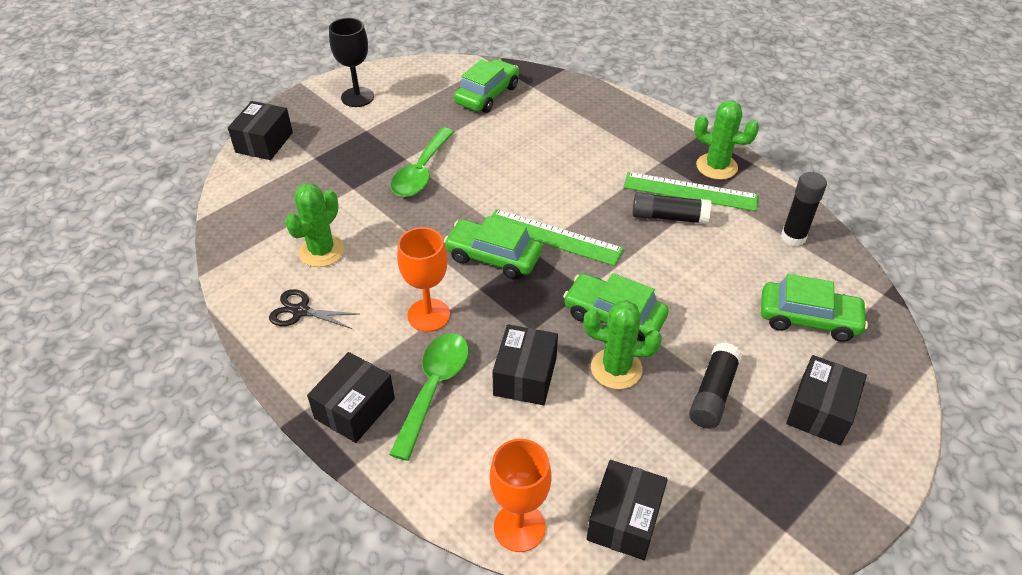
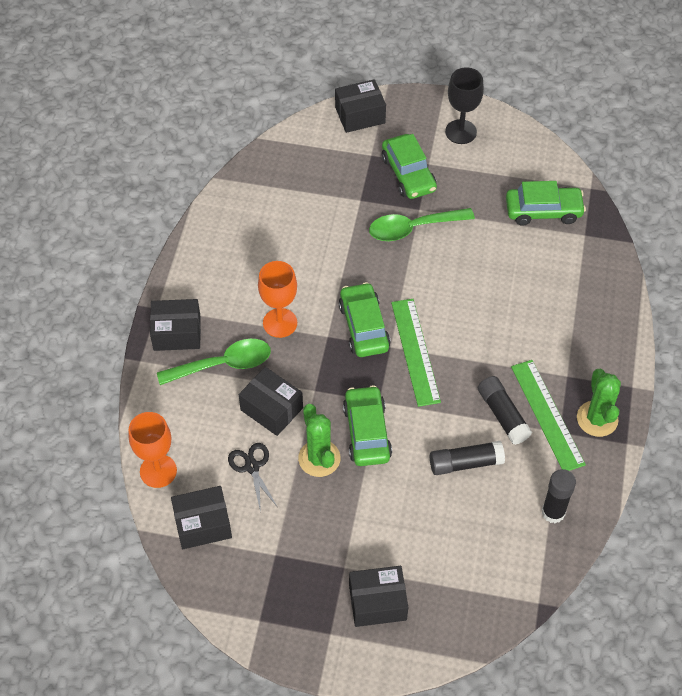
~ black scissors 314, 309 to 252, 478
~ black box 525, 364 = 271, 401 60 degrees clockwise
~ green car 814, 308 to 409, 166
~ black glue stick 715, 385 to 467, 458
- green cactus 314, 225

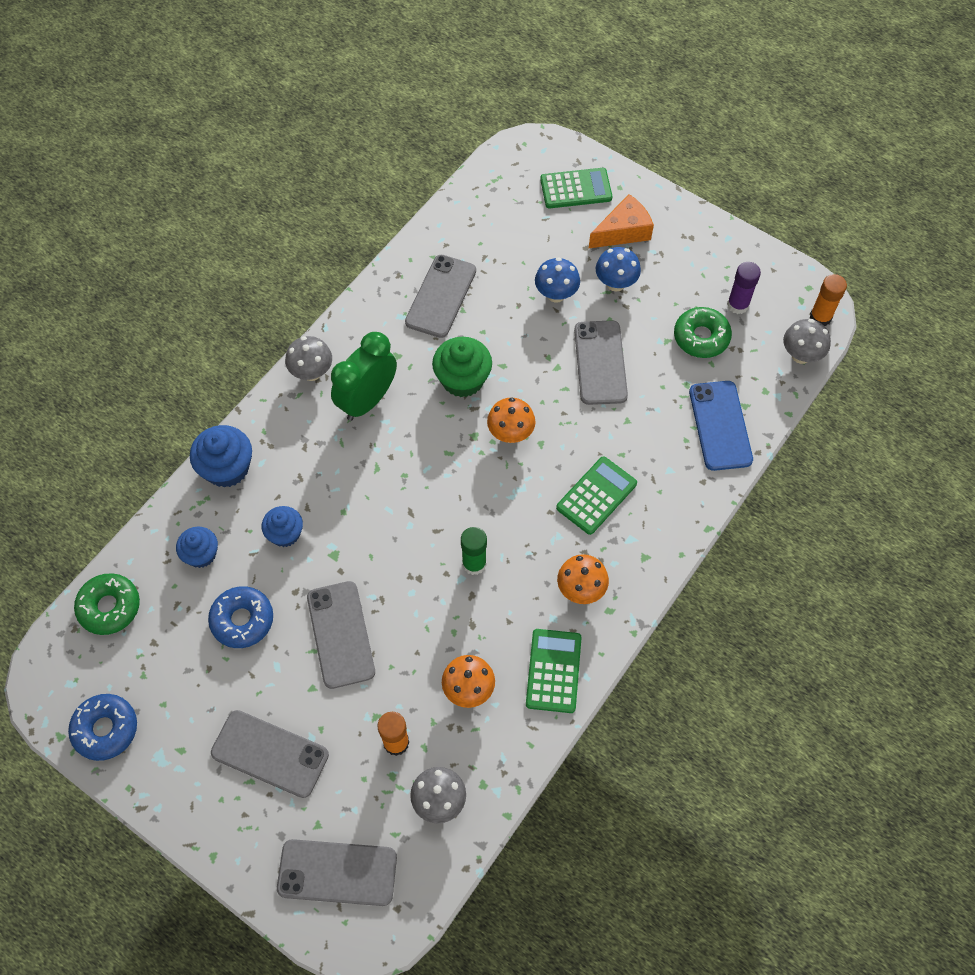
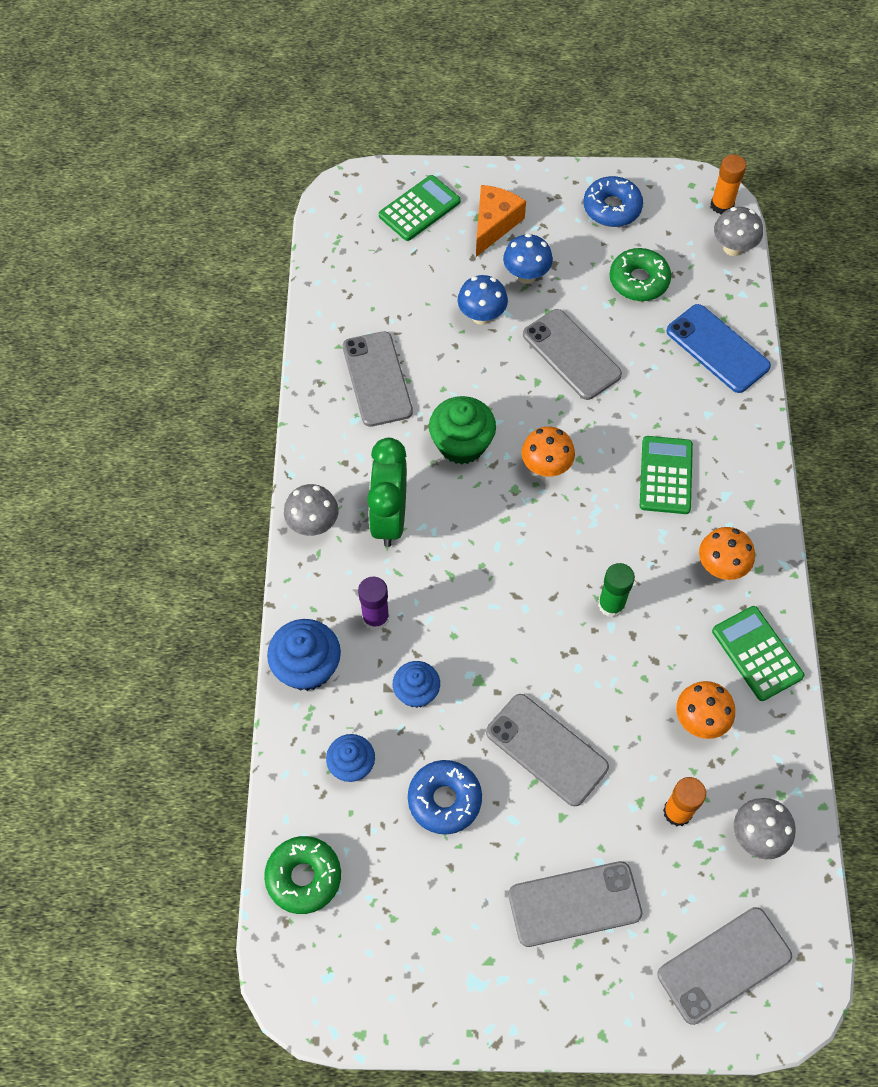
~ purple glue stick 744, 288 to 374, 604
~ blue donut 102, 727 to 613, 201

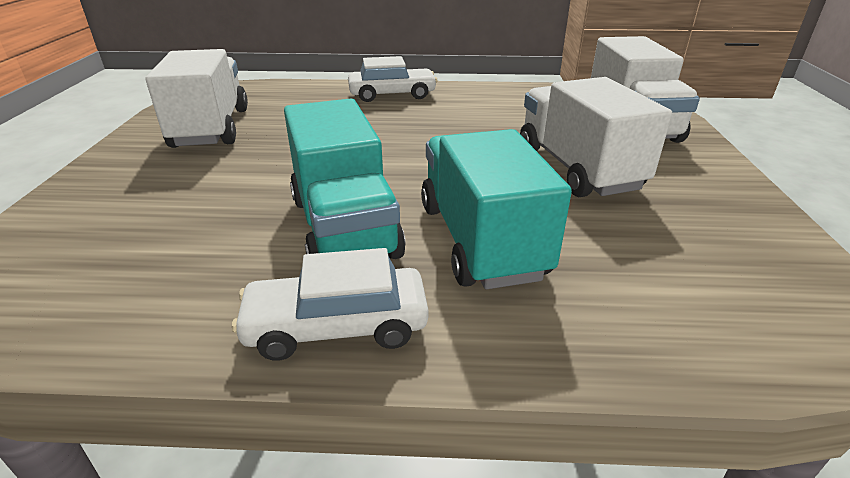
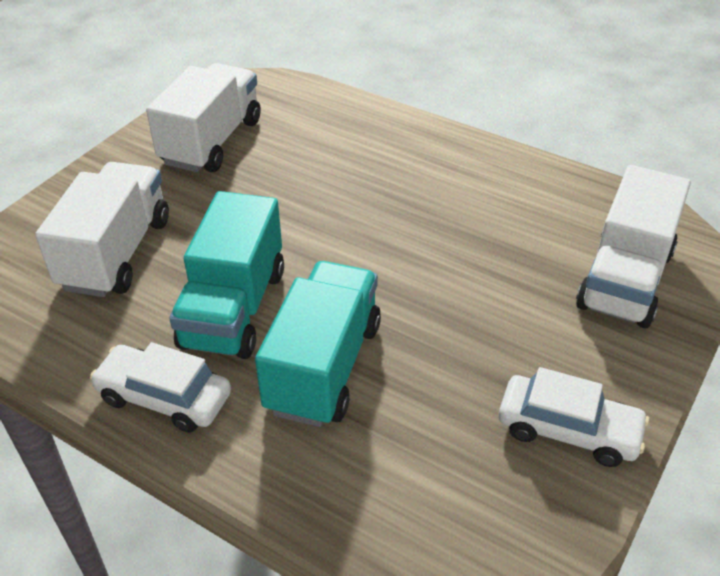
~ white truck 596, 137 to 102, 229
~ white car 393, 79 to 574, 417

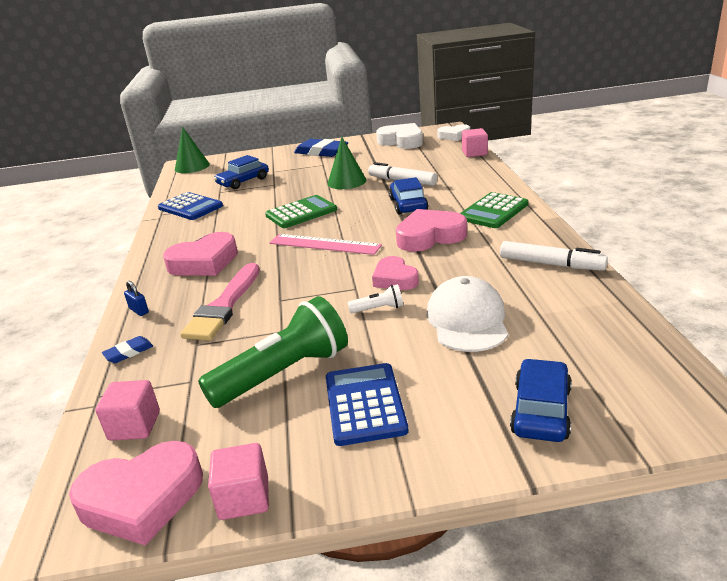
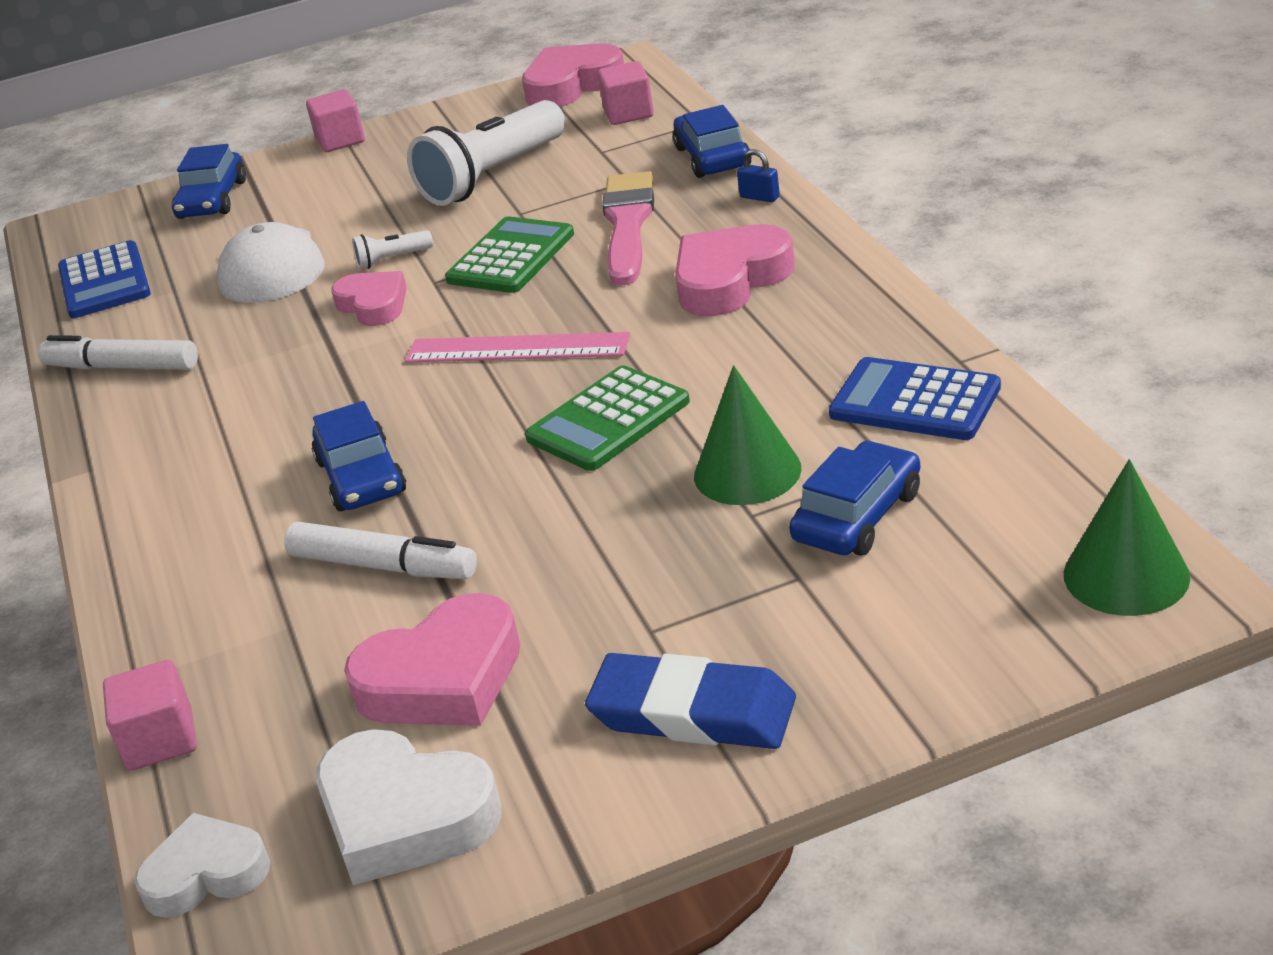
~ blue calculator 367, 404 to 104, 279
~ pink cube 238, 481 to 335, 120
~ pink heart 431, 230 to 432, 659
~ green flashlight 273, 352 to white flashlight 486, 153
~ green calculator 494, 210 to 509, 254
~ blue eraser 127, 349 to blue car 712, 141
~ green cone 347, 163 to 748, 435

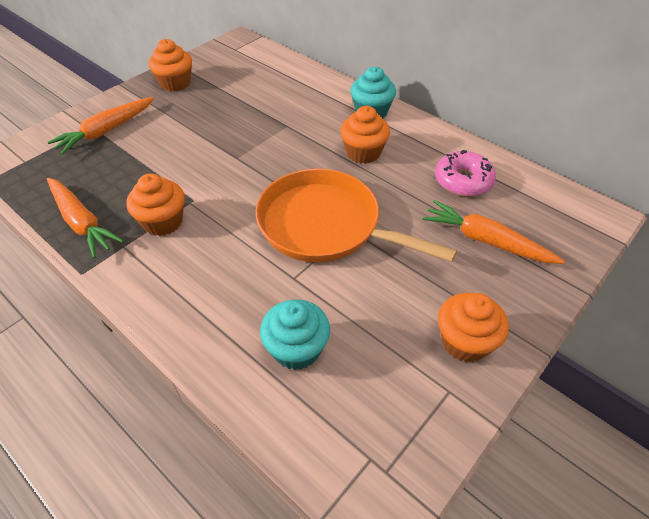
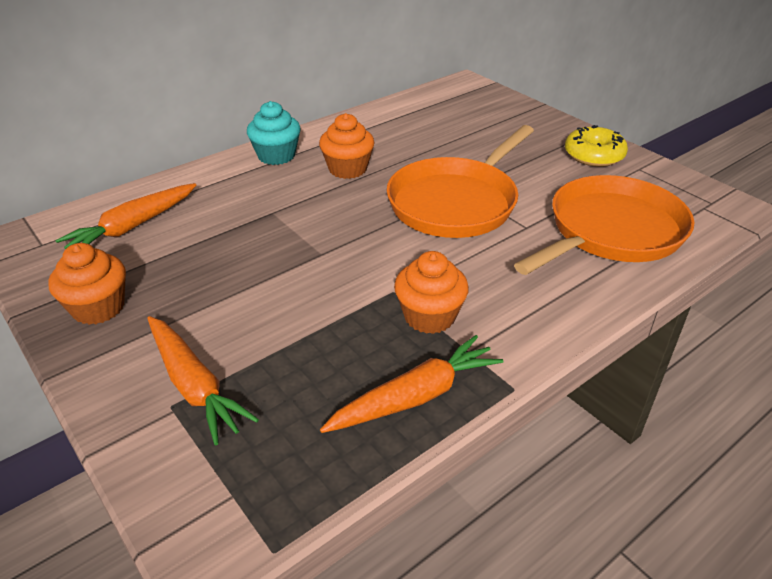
~ orange carrot 494, 232 to 125, 216
~ turquoise cupcake 295, 335 to orange pan 604, 225
~ orange cupcake 473, 327 to yellow donut 596, 146
- pink donut 465, 173

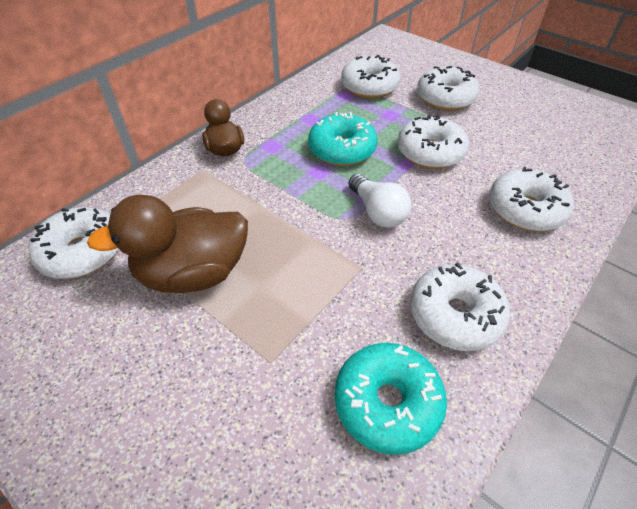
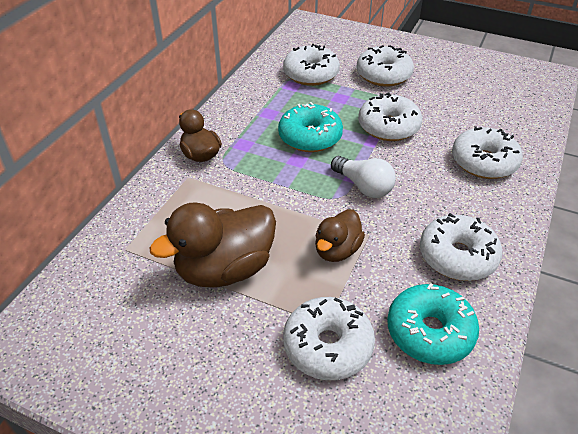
~ white donut 73, 243 to 329, 338
+ brown duck 340, 235

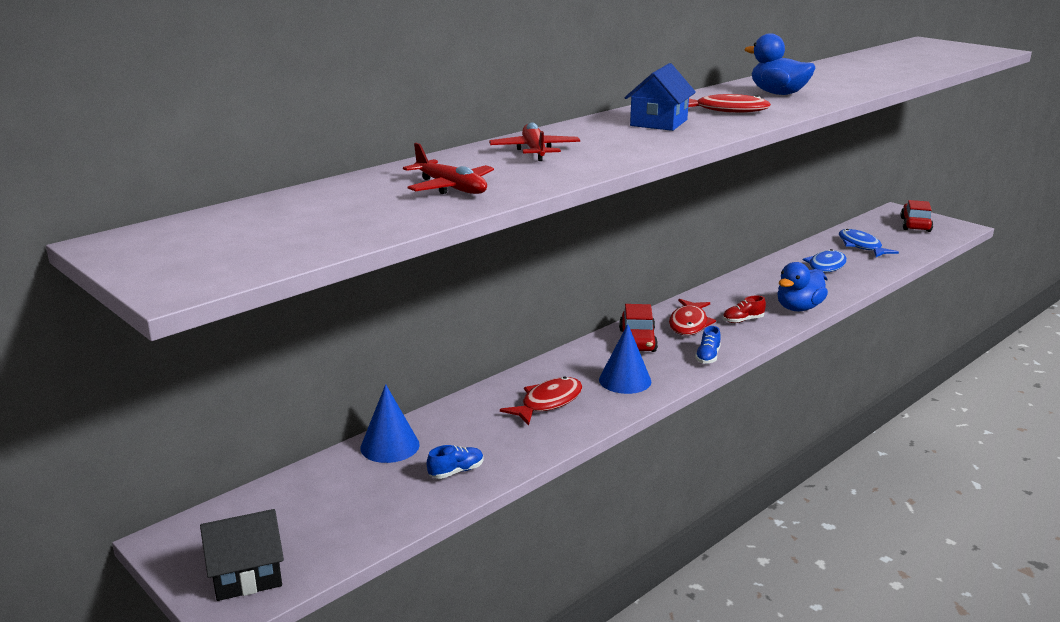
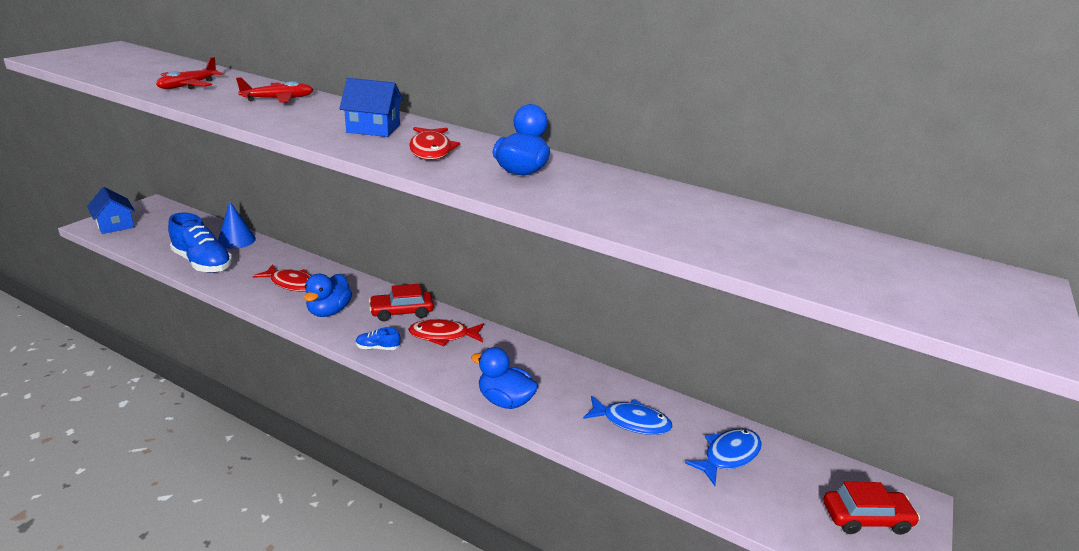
~ black house 242, 555 to blue house 111, 210
~ blue shoe 455, 462 = 200, 243 x2.23
~ blue cone 625, 359 to blue duck 328, 295
- red shoe 744, 309

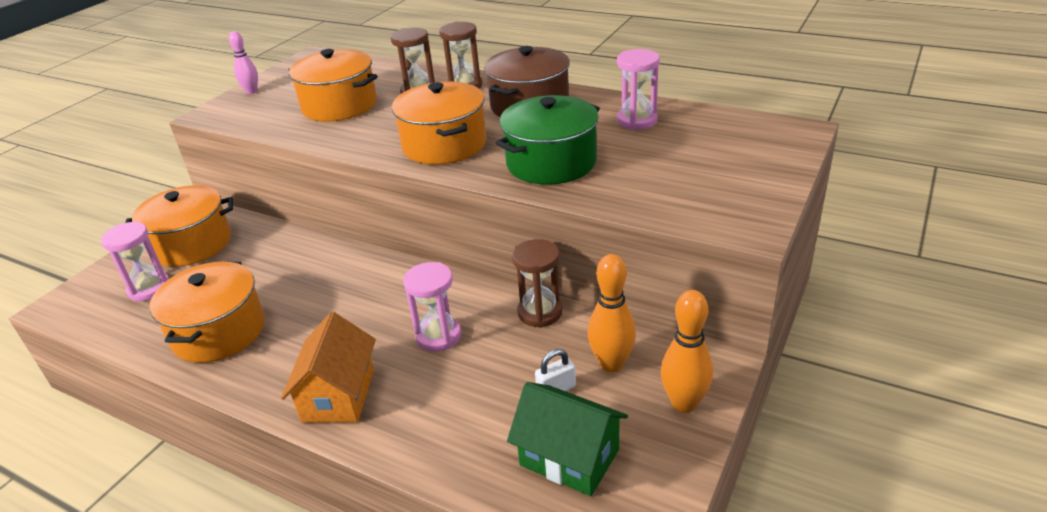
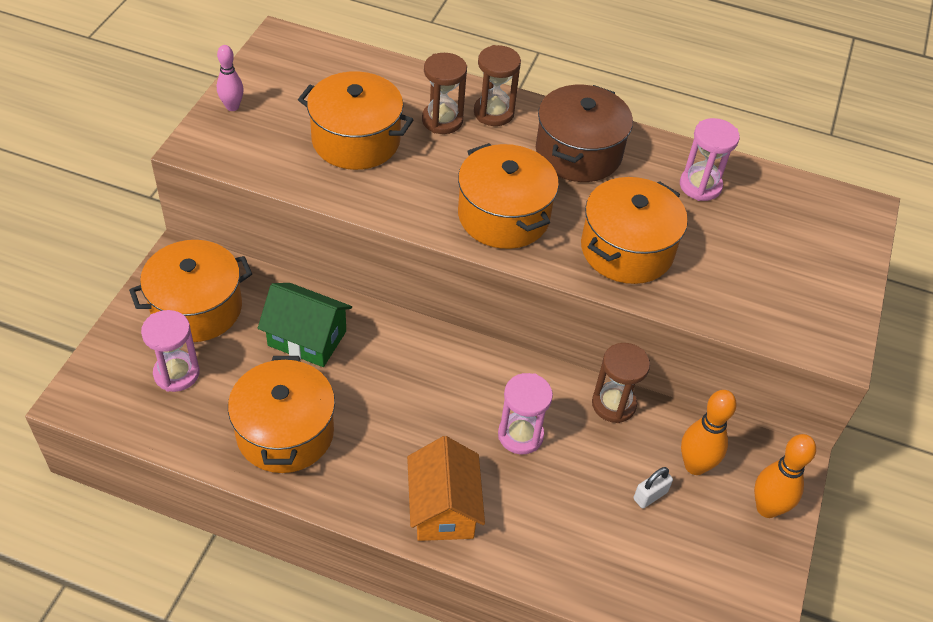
~ green house 567, 439 to 305, 325
~ green pot 548, 140 to orange pot 634, 230

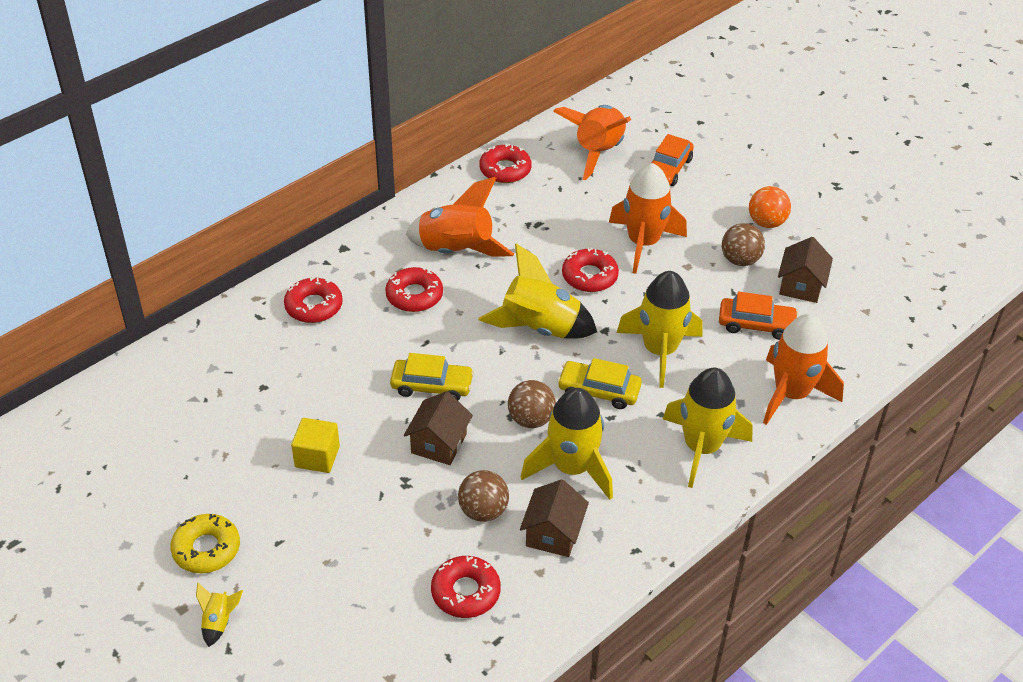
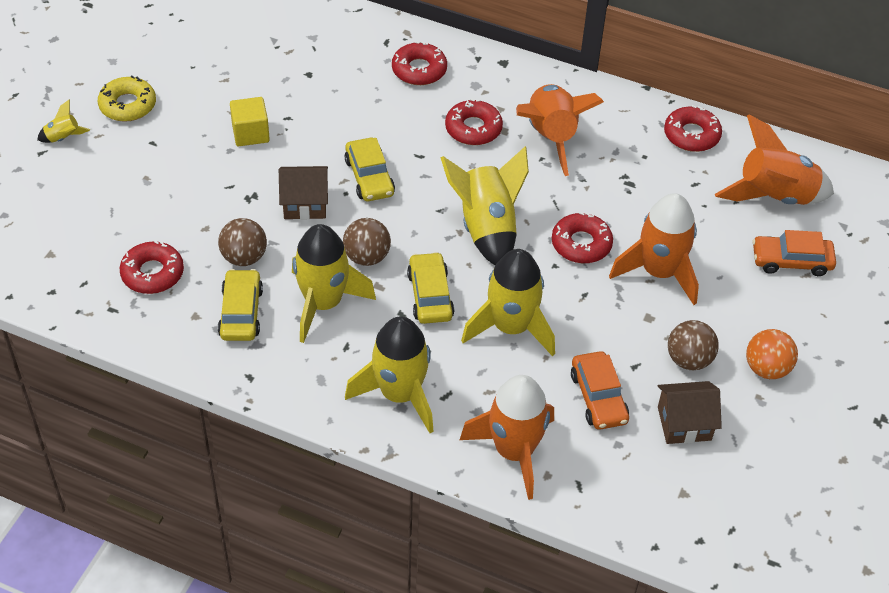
~ brown house 554, 518 to yellow car 240, 305

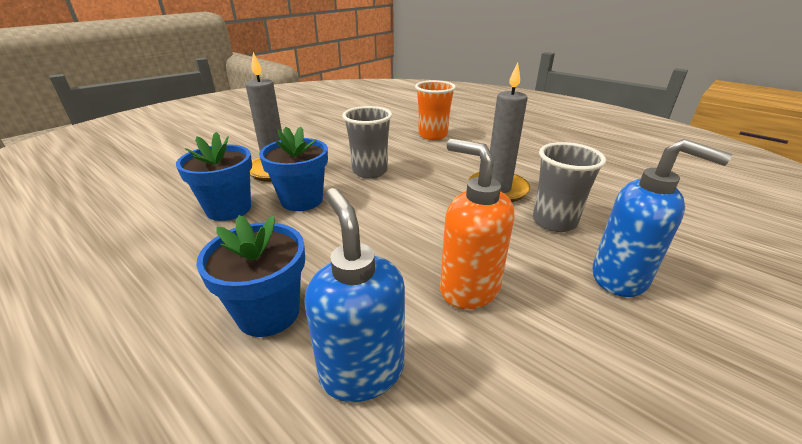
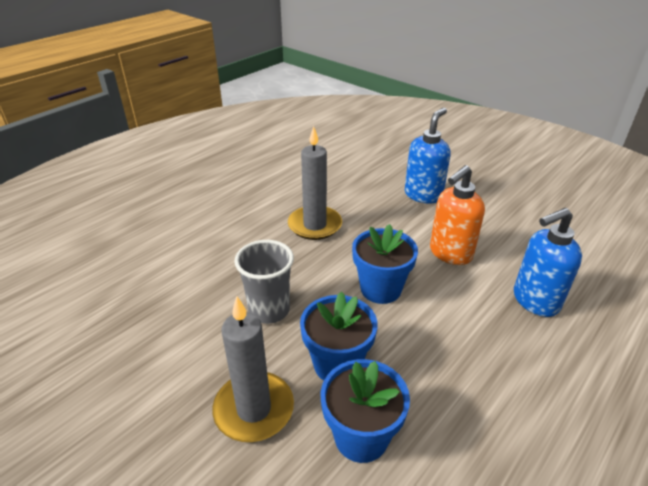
~ blue flower pot 250, 276 to 385, 264
- orange cup 435, 110
- grey cup 569, 187

